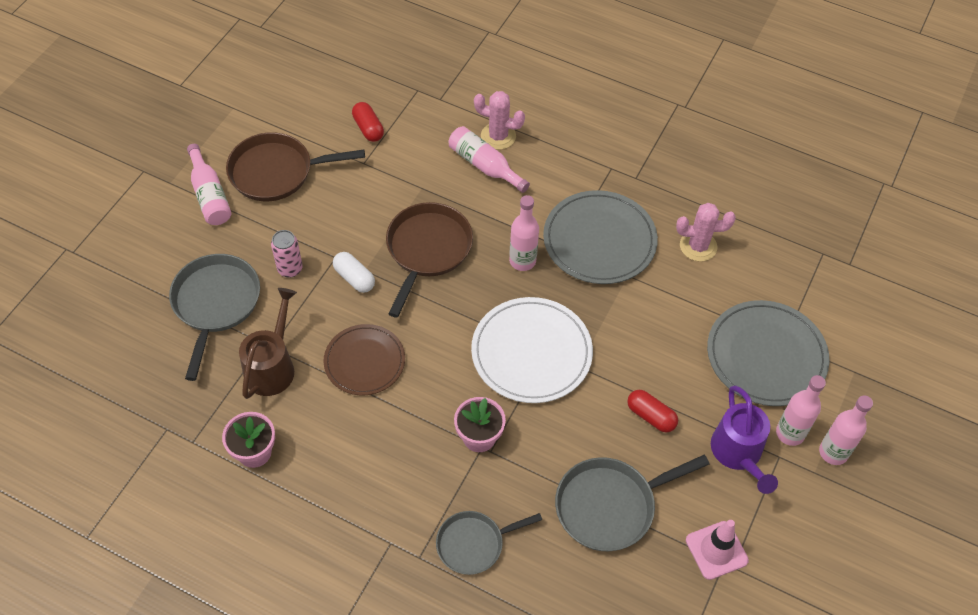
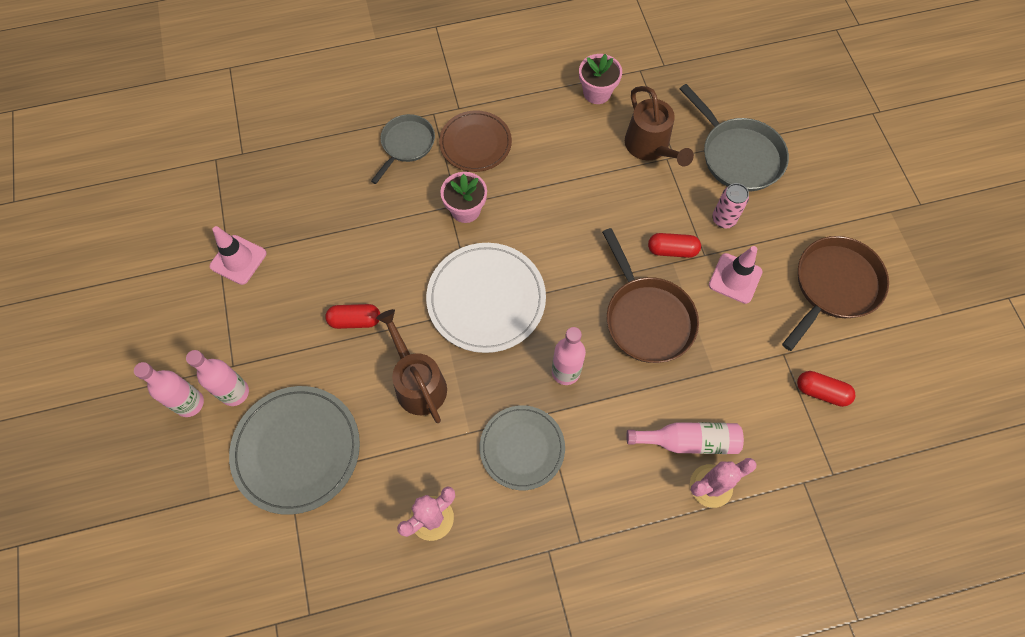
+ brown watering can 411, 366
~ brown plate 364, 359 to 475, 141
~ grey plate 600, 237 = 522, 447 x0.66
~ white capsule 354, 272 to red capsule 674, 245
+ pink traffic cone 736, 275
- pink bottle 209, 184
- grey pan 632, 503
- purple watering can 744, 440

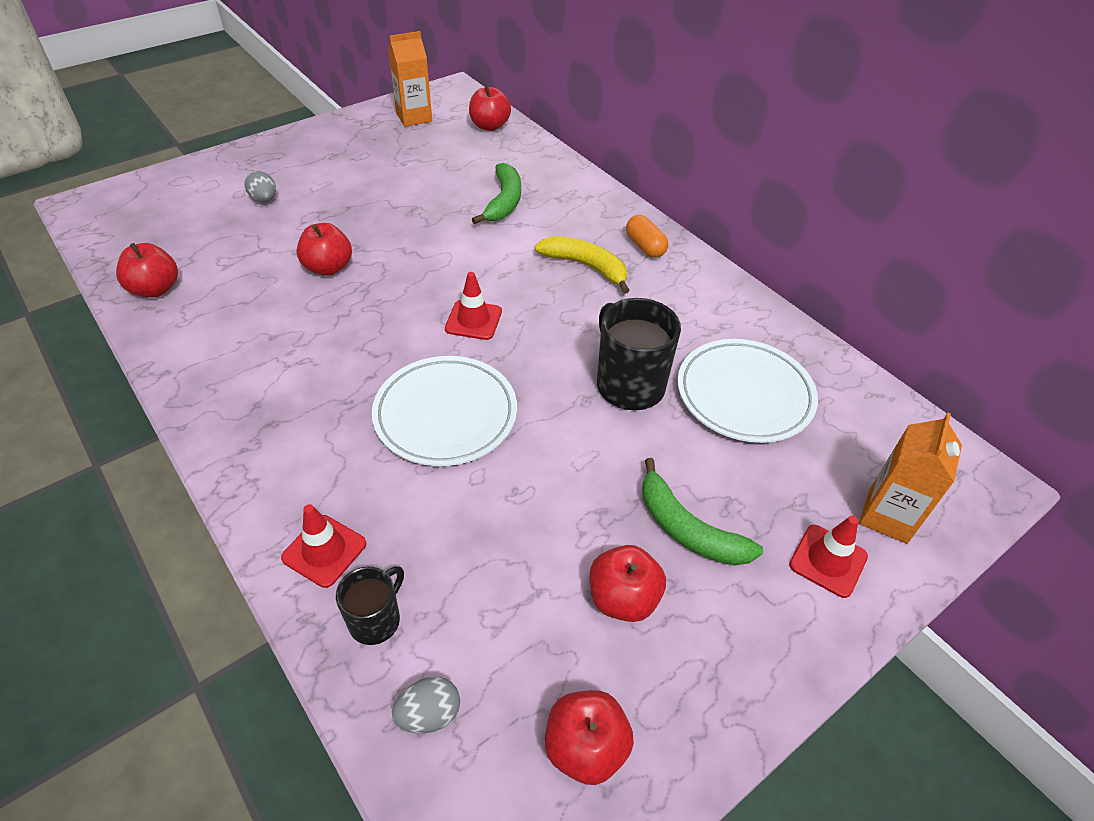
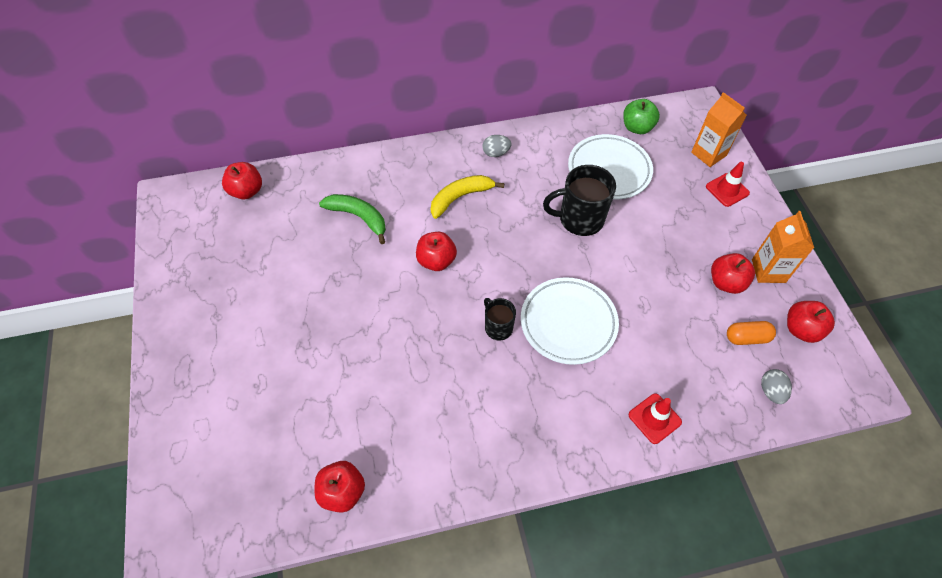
~ red apple 324, 249 to 436, 251
~ grey egg 260, 186 to 496, 146
~ black mug 370, 605 to 500, 319
+ green apple 641, 116
~ orange capsule 647, 236 to 751, 333
~ orange carton 410, 79 to 783, 247
- red traffic cone 473, 306
- green banana 702, 512

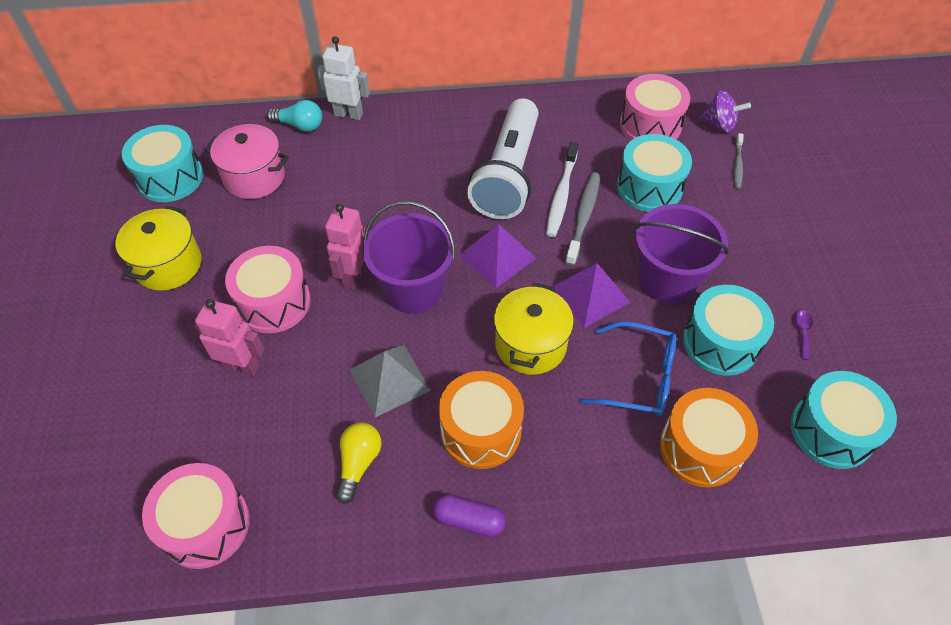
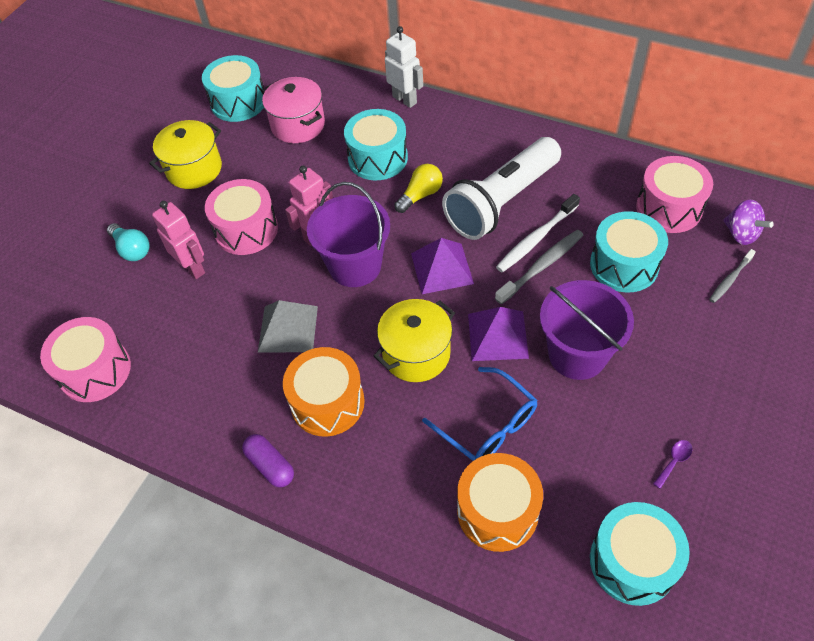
~ turquoise light bulb 294, 116 to 128, 242
~ turquoise drum 728, 330 to 376, 144
~ yellow light bulb 358, 463 to 418, 188

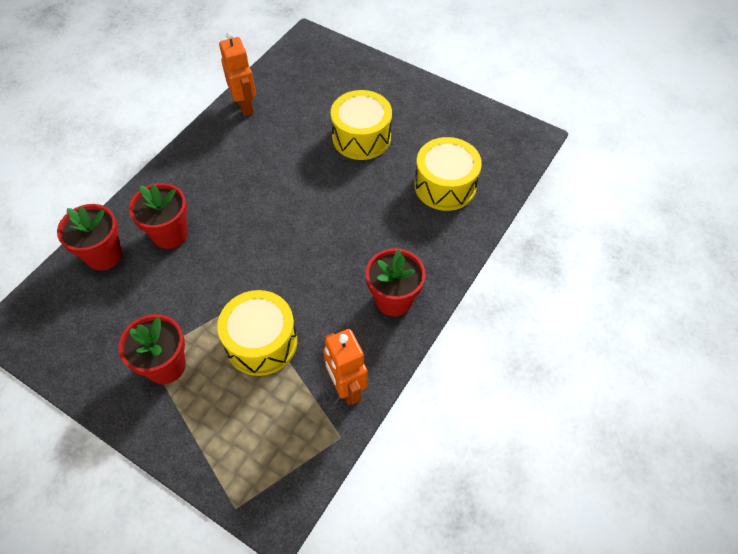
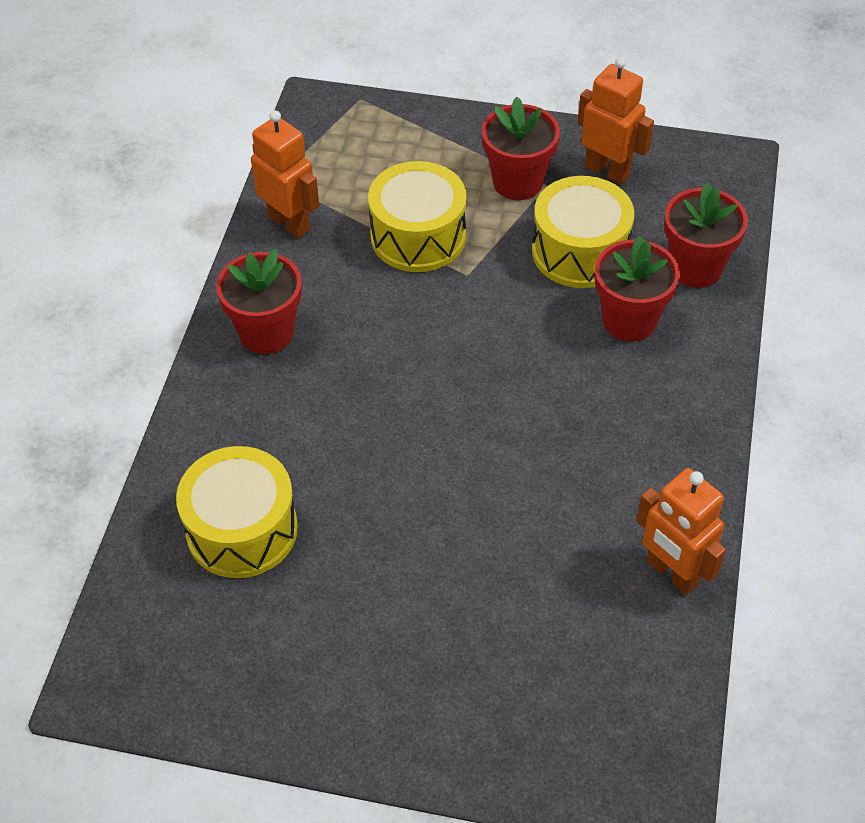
~ yellow drum 361, 125 to 583, 232
+ orange robot 616, 120

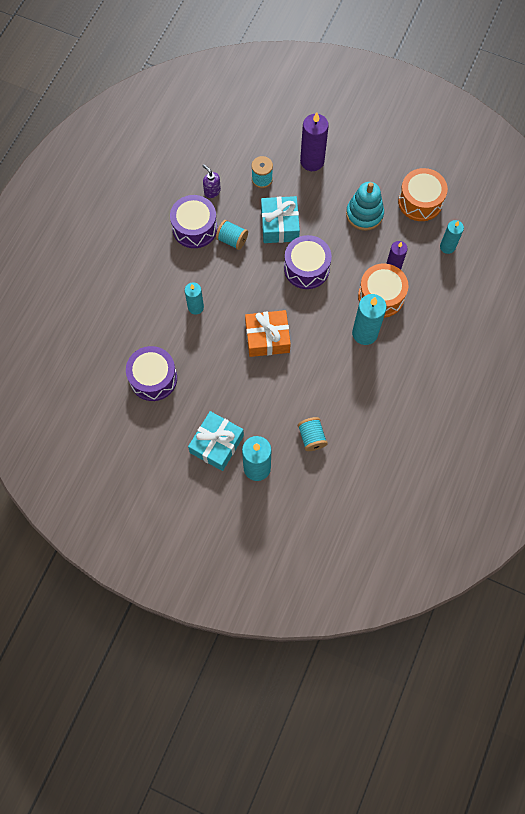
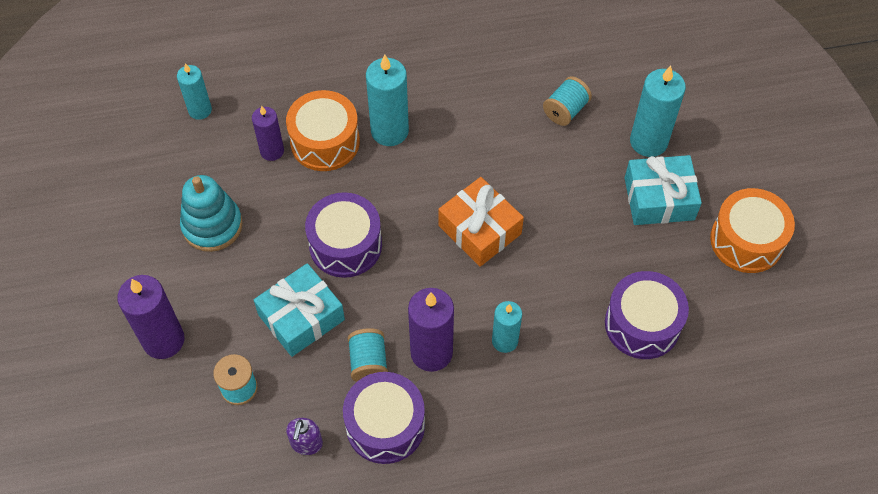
+ purple candle 431, 330
~ orange drum 423, 194 to 752, 230

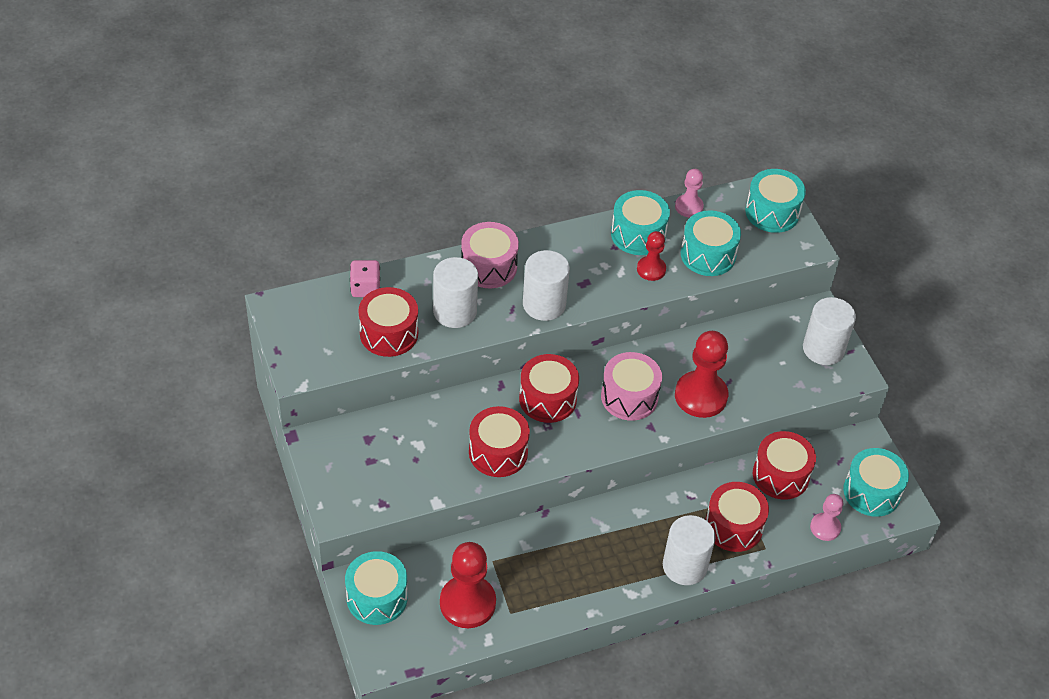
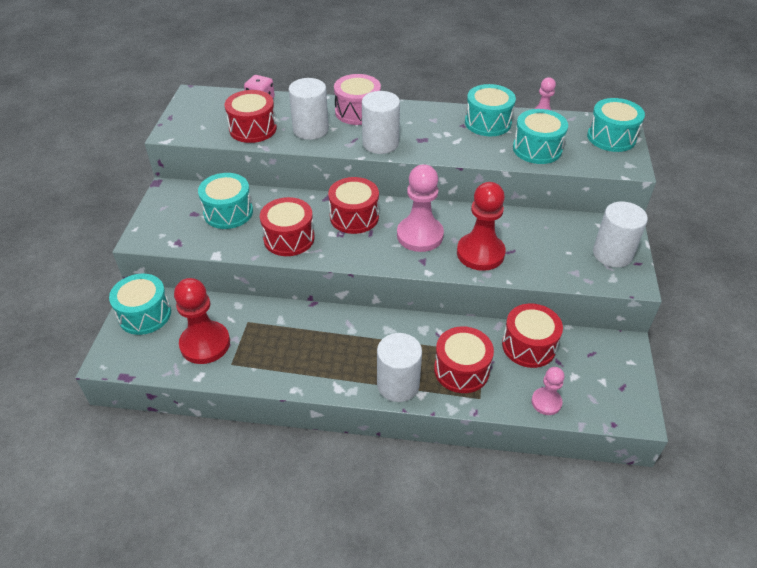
~ turquoise drum 876, 482 to 225, 201
~ pink drum 631, 386 to pink pawn 420, 208
- red pawn 651, 256

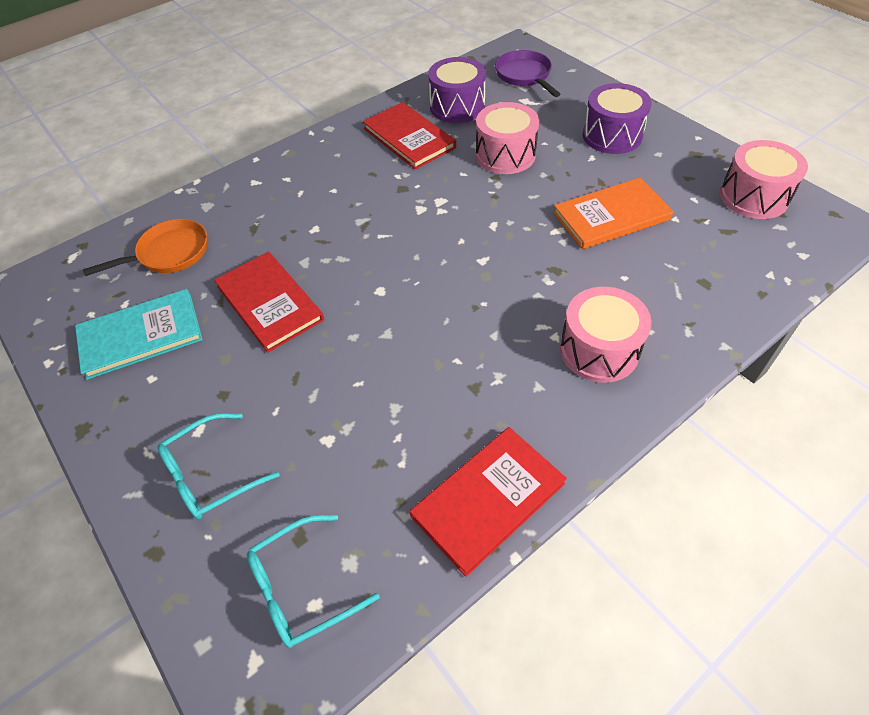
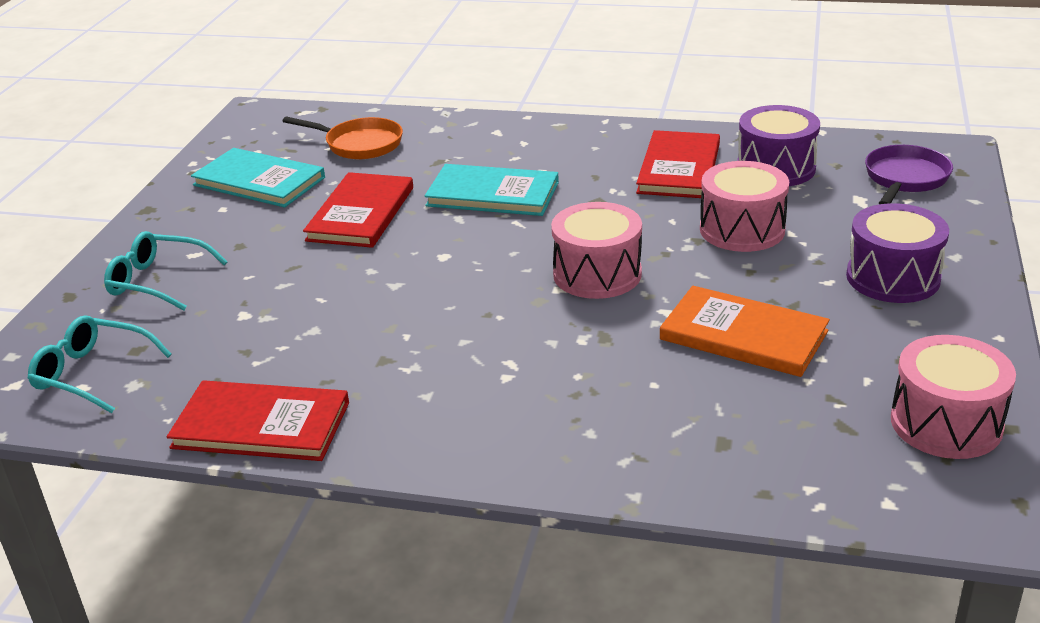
+ turquoise book 492, 190
~ pink drum 606, 335 to 596, 250

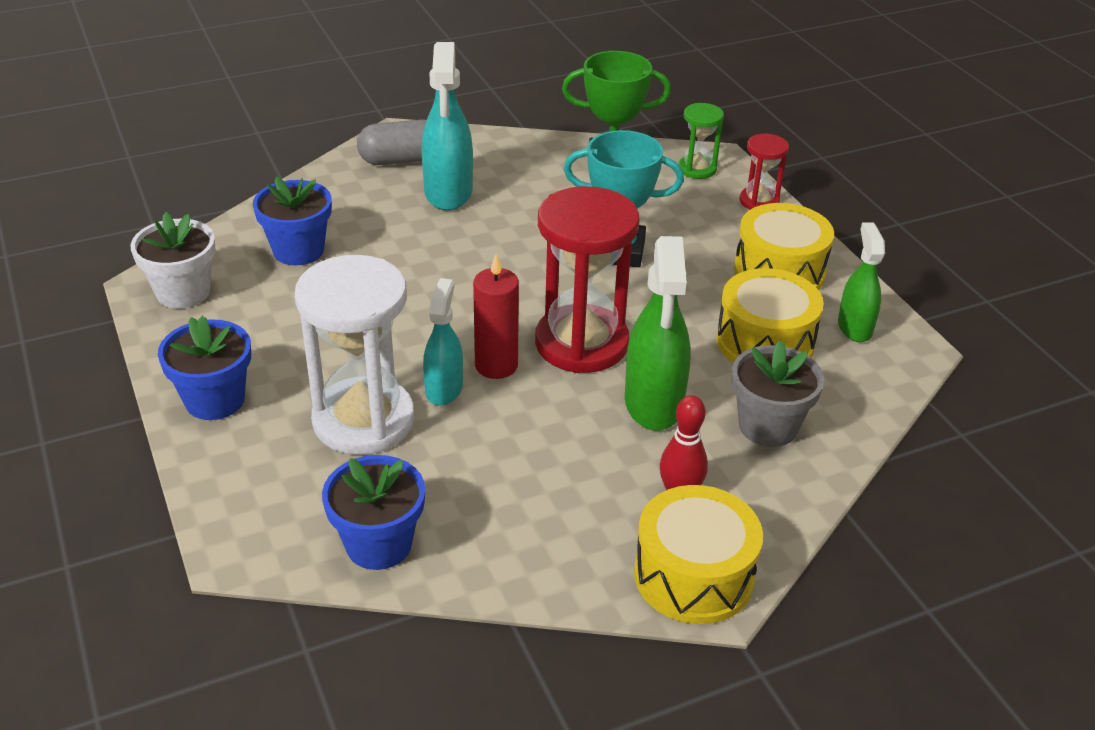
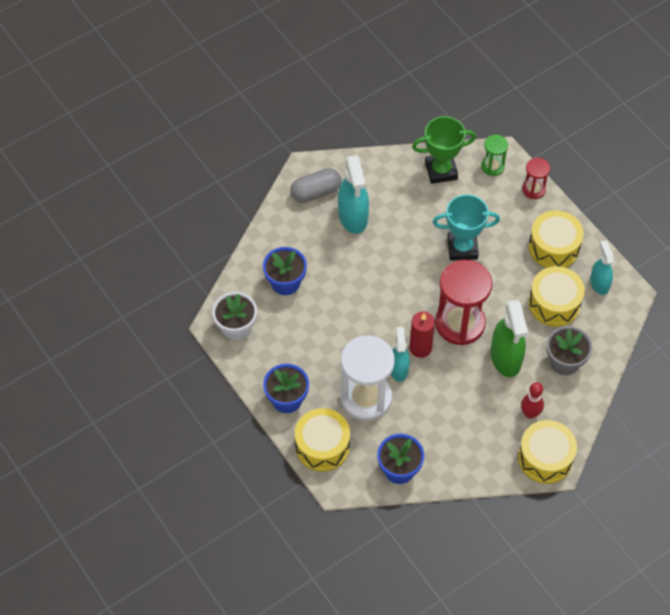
+ yellow drum 322, 440
~ green spray bottle 861, 282 to turquoise spray bottle 602, 267

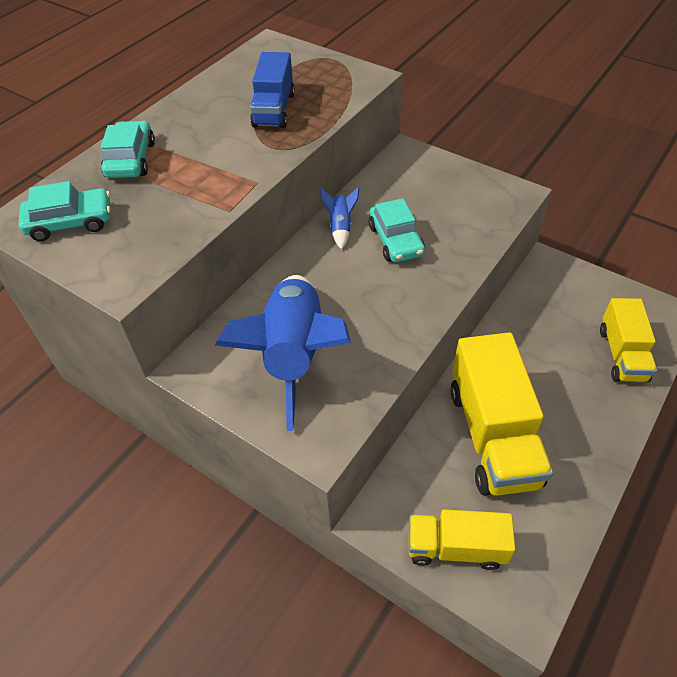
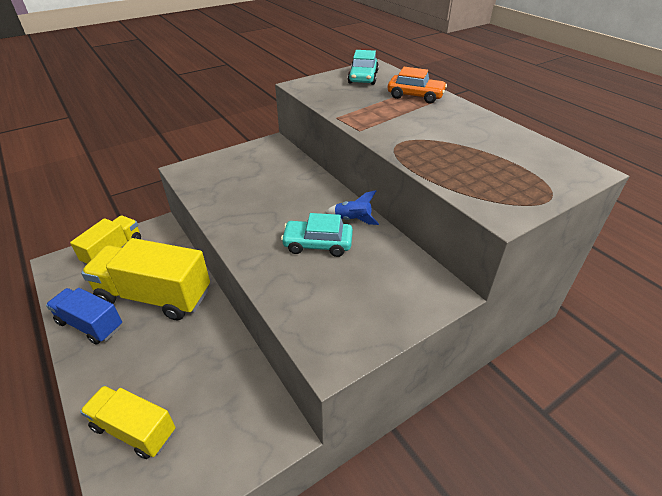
~ blue truck 272, 90 to 84, 316
~ turquoise car 128, 149 to orange car 417, 85
- blue rocket 283, 353

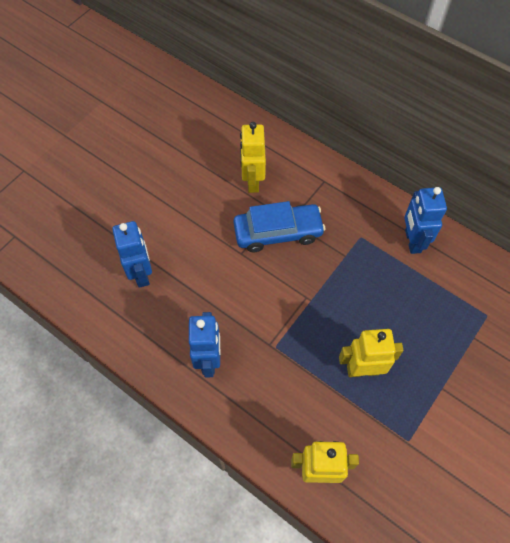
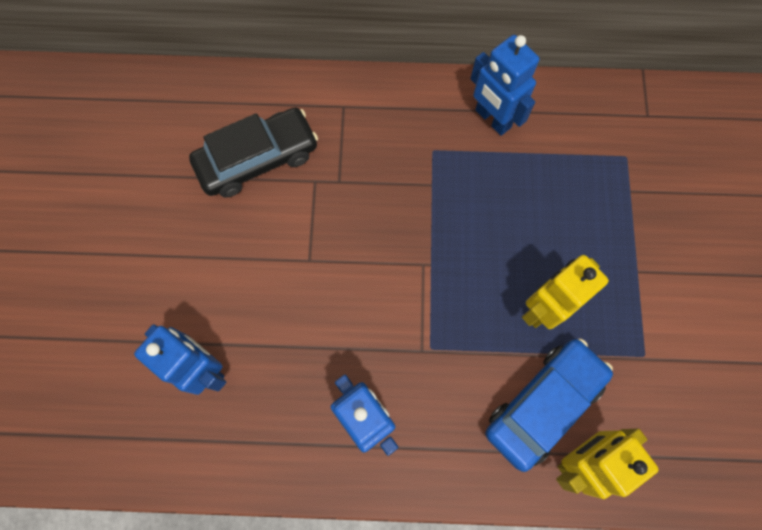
~ yellow robot 253, 157 to black car 253, 152
~ blue car 279, 226 to 549, 405

